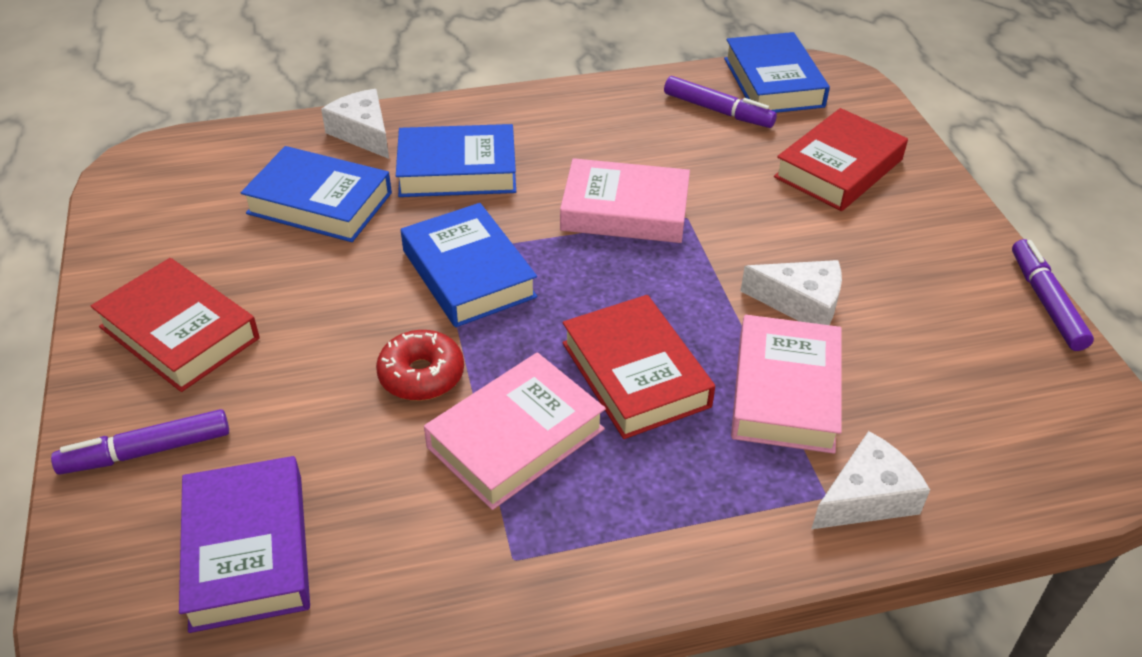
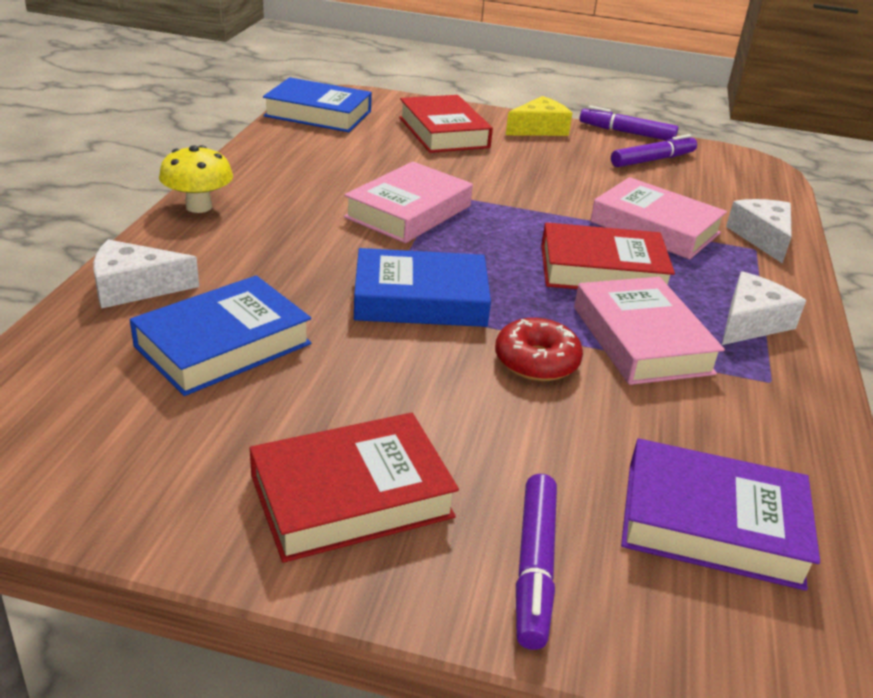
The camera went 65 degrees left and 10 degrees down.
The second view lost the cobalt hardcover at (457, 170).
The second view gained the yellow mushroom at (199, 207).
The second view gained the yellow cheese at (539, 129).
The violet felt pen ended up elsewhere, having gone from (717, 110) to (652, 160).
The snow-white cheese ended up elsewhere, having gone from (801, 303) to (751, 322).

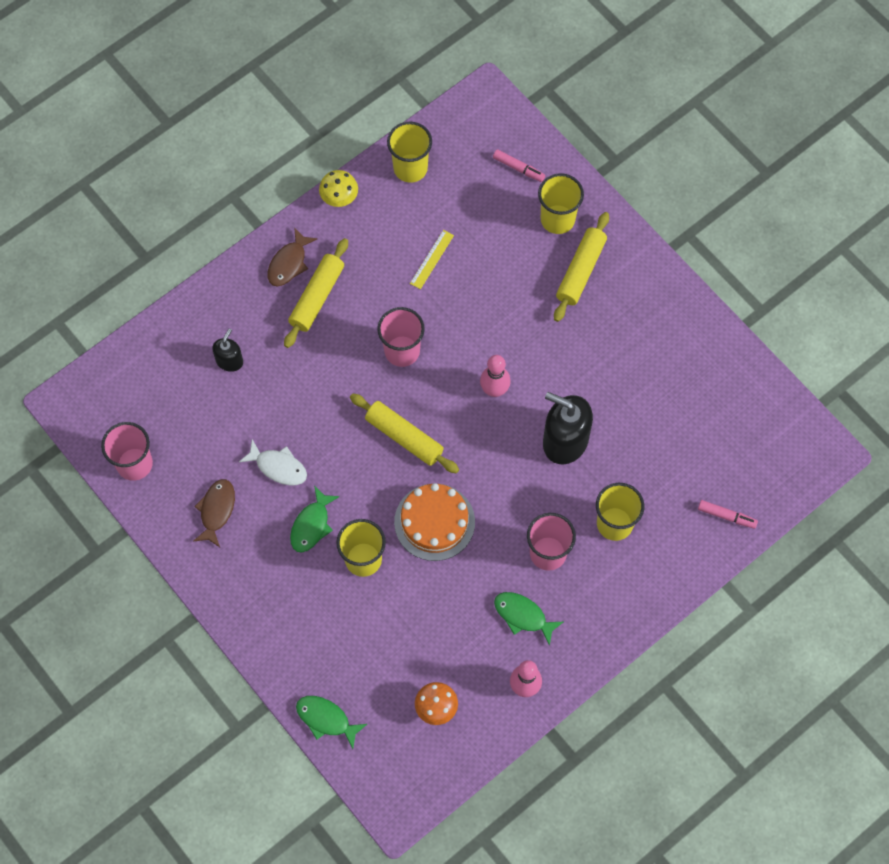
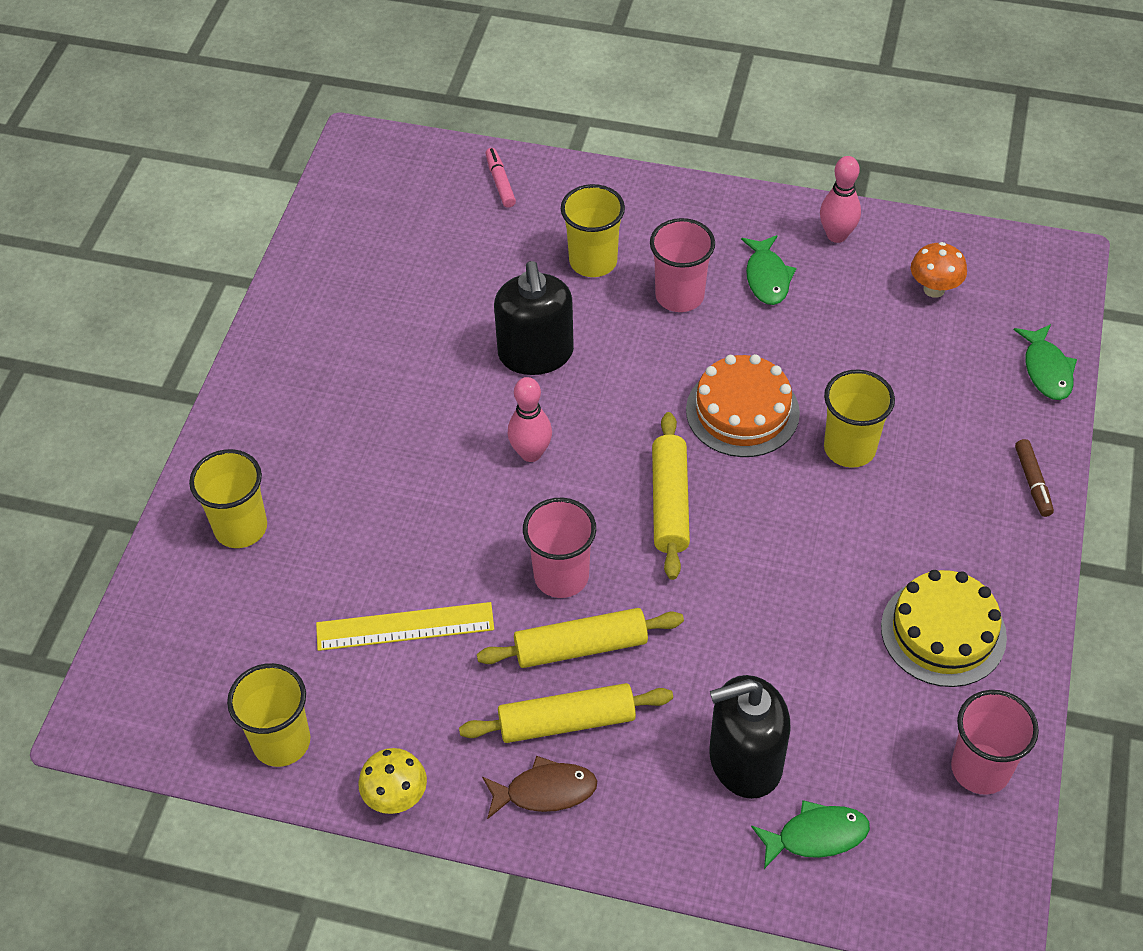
The camera went 125 degrees left and 15 degrees down.
The second view lost the snow-white fish at (278, 467).
The second view lost the pink felt pen at (518, 168).
The second view gained the russet felt pen at (1032, 482).
The emerald fish ended up elsewhere, having gone from (312, 525) to (816, 836).
The yellow rolling pin ended up elsewhere, having gone from (580, 271) to (581, 647).
Where the russet fish stood at (216, 510), the yellow layer cake came to stand at (943, 632).
The size of the black soap dispenser at (229, 361) changed by a factor of 1.88.
The size of the yellow straightedge at (432, 259) changed by a factor of 1.61.

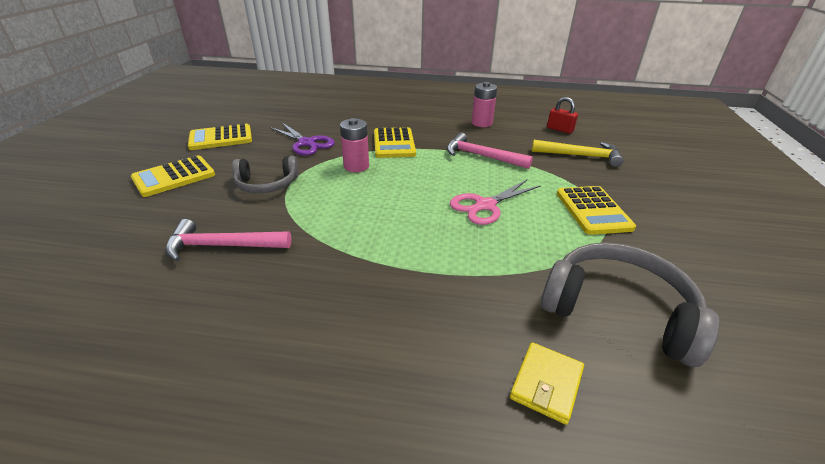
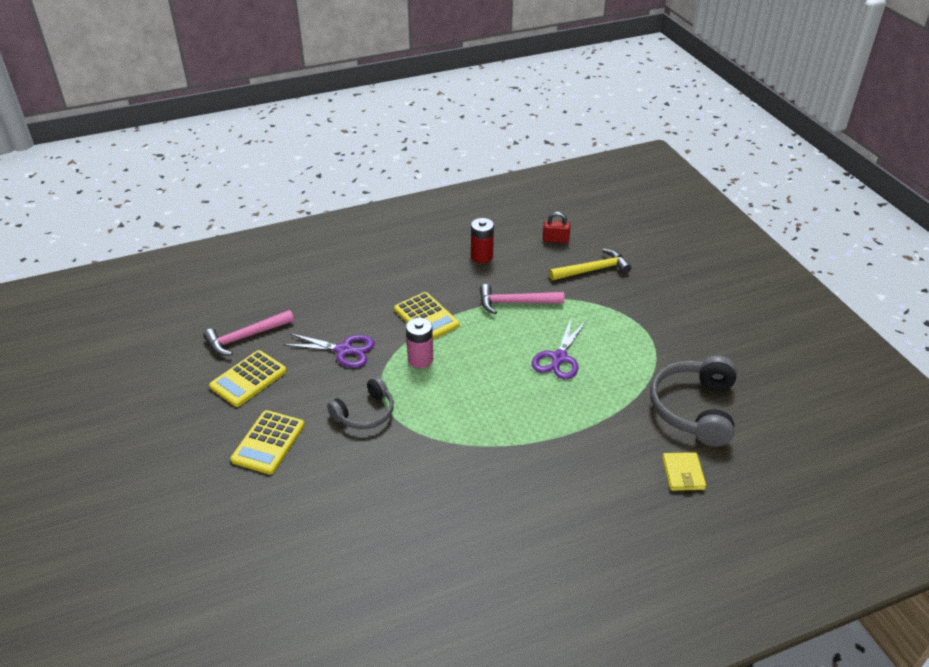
The camera went 30 degrees left and 5 degrees up.
The second view lost the yellow calculator at (593, 210).
The pink carpenter's hammer ended up elsewhere, having gone from (222, 246) to (245, 337).
What was the pink scissors at (485, 205) turned into the violet scissors at (559, 358).
What was the pink battery at (481, 123) turned into the crimson battery at (481, 256).
The gray headphones at (618, 310) ended up facing another way, 75 degrees counterclockwise from before.

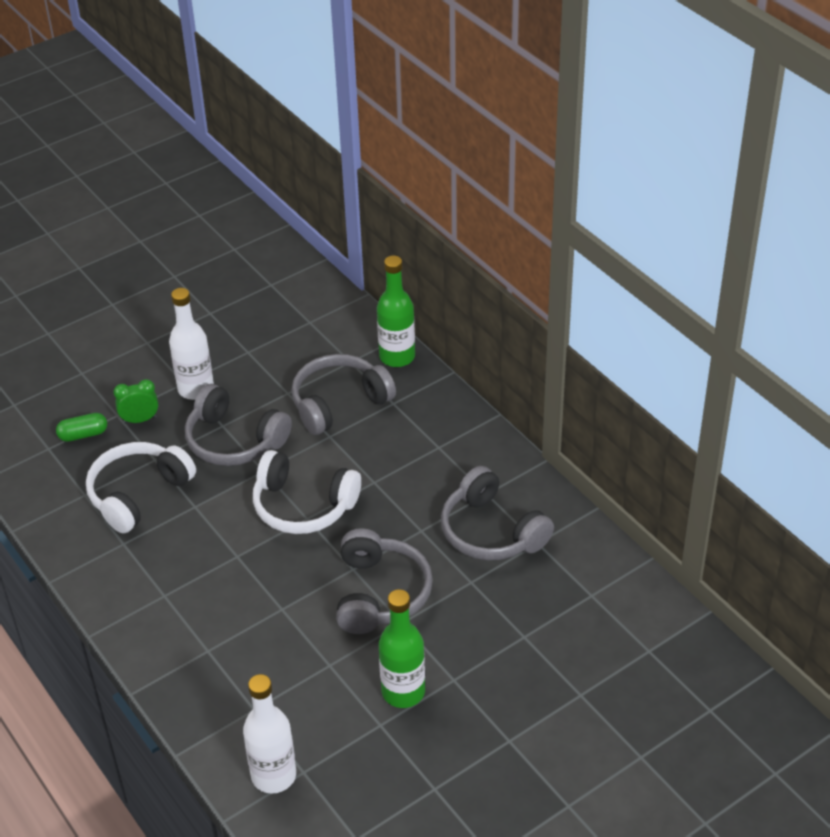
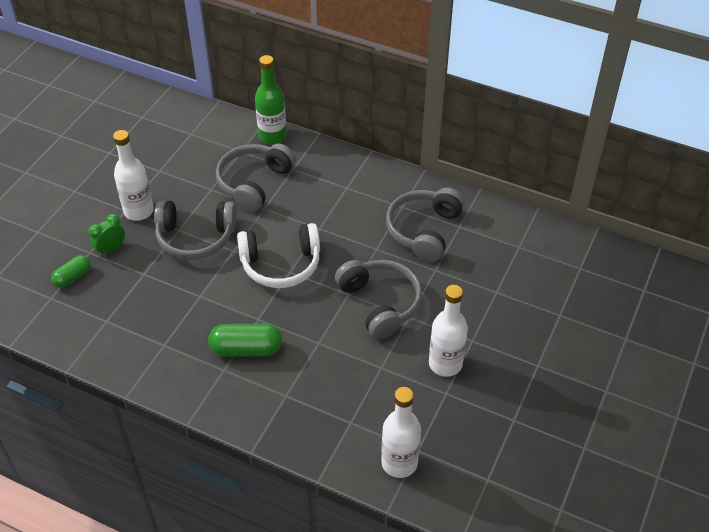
The camera went 30 degrees left and 5 degrees up.
The second view lost the snow-white headphones at (138, 494).
The second view gained the emerald pill shape at (246, 349).
What was the emerald bottle at (403, 692) turned into the snow-white bottle at (445, 364).
The gray headphones at (492, 531) ended up facing another way, 90 degrees clockwise from before.

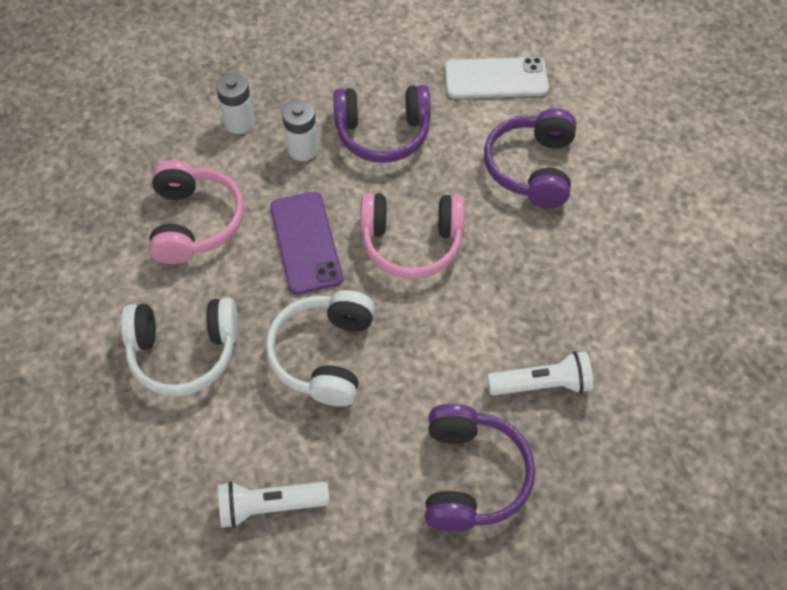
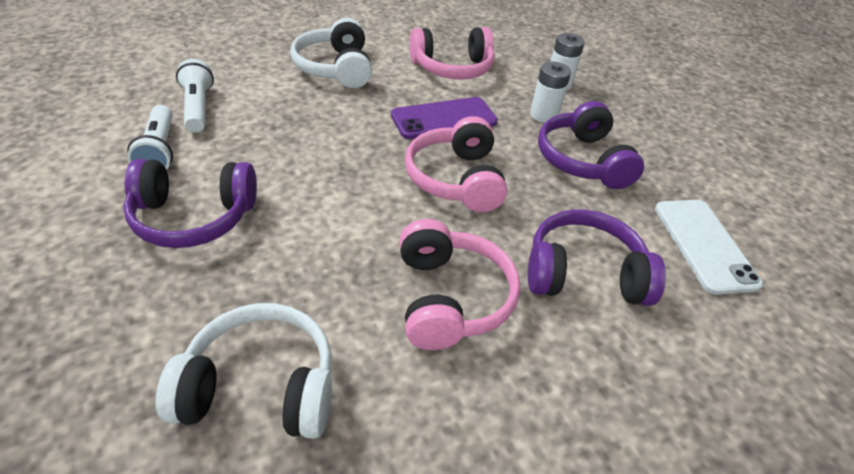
The camera went 80 degrees right and 15 degrees down.
The second view gained the pink headphones at (449, 298).
The snow-white headphones ended up elsewhere, having gone from (325, 355) to (260, 387).
The snow-white pocket torch ended up elsewhere, having gone from (542, 384) to (159, 151).

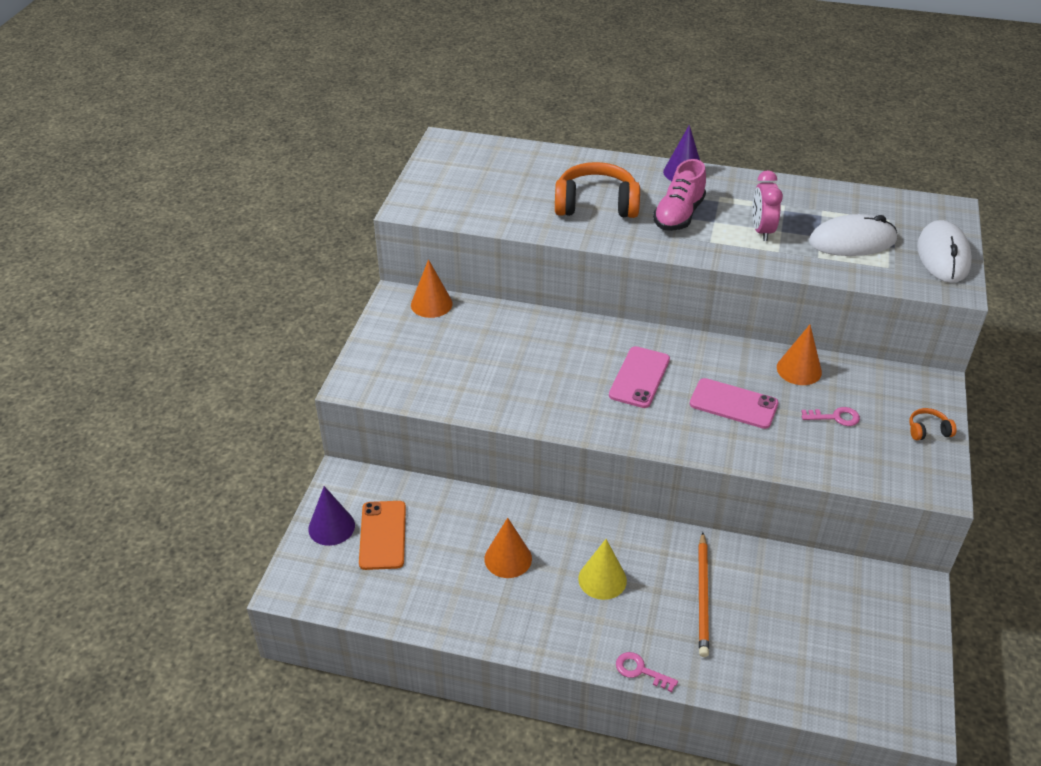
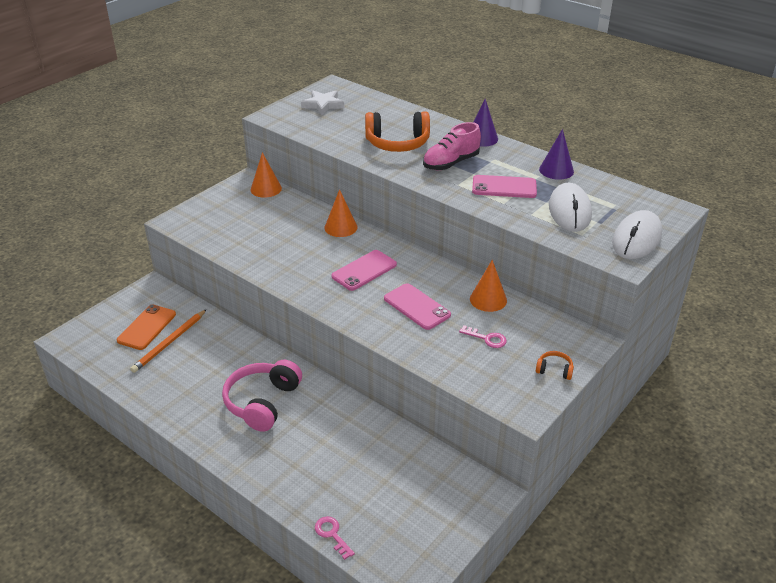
The camera went 25 degrees right and 5 degrees down.
The second view gained the snow-white five-pointed star at (323, 105).
The violet cone shape ended up elsewhere, having gone from (331, 527) to (556, 170).
The orange-coloured cone shape ended up elsewhere, having gone from (508, 558) to (341, 227).
The pink latchkey ended up elsewhere, having gone from (640, 671) to (332, 535).
The orange-coloured pencil ended up elsewhere, having gone from (703, 596) to (169, 342).
Where the yellow cone shape stood at (602, 579), the pink headphones came to stand at (262, 402).
Where the pink bedside clock stood at (761, 230), the pink smartphone came to stand at (504, 187).
The orange-coloured headphones at (596, 205) ended up facing another way, 150 degrees clockwise from before.
The snow-white PC mouse at (852, 241) ended up facing another way, 75 degrees clockwise from before.

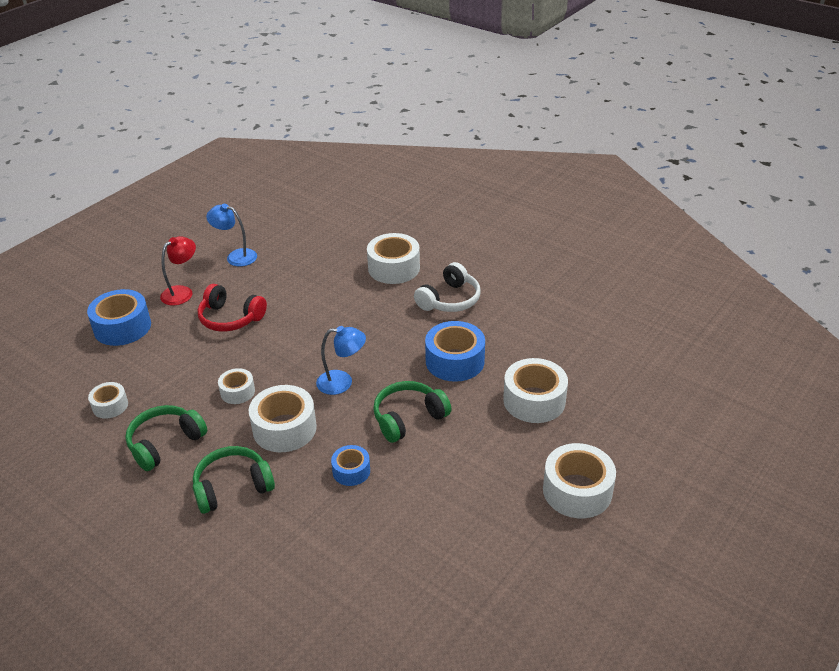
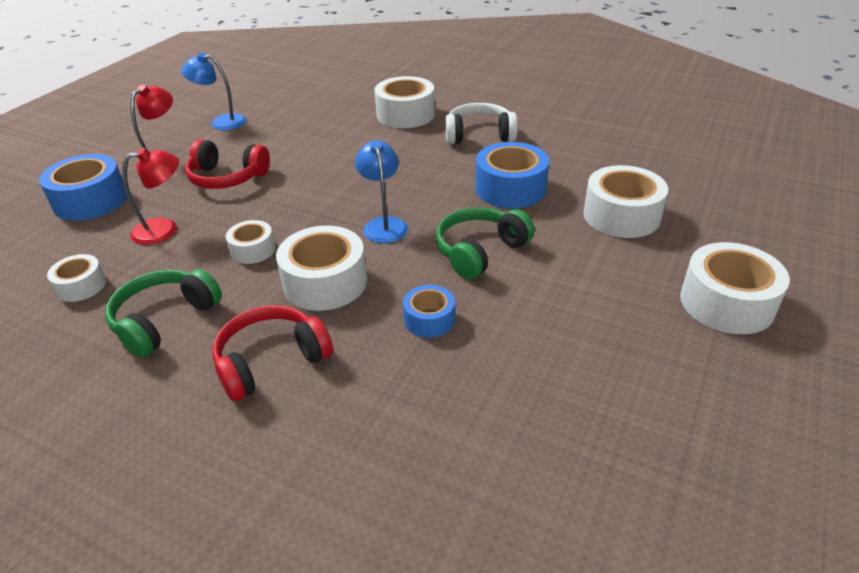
The camera went 10 degrees left and 0 degrees up.
The second view gained the crimson reading lamp at (164, 229).
What was the emerald headphones at (232, 487) turned into the crimson headphones at (271, 361).
The cobalt reading lamp at (342, 382) ended up facing another way, 90 degrees counterclockwise from before.
The snow-white headphones at (450, 300) ended up facing another way, 120 degrees counterclockwise from before.

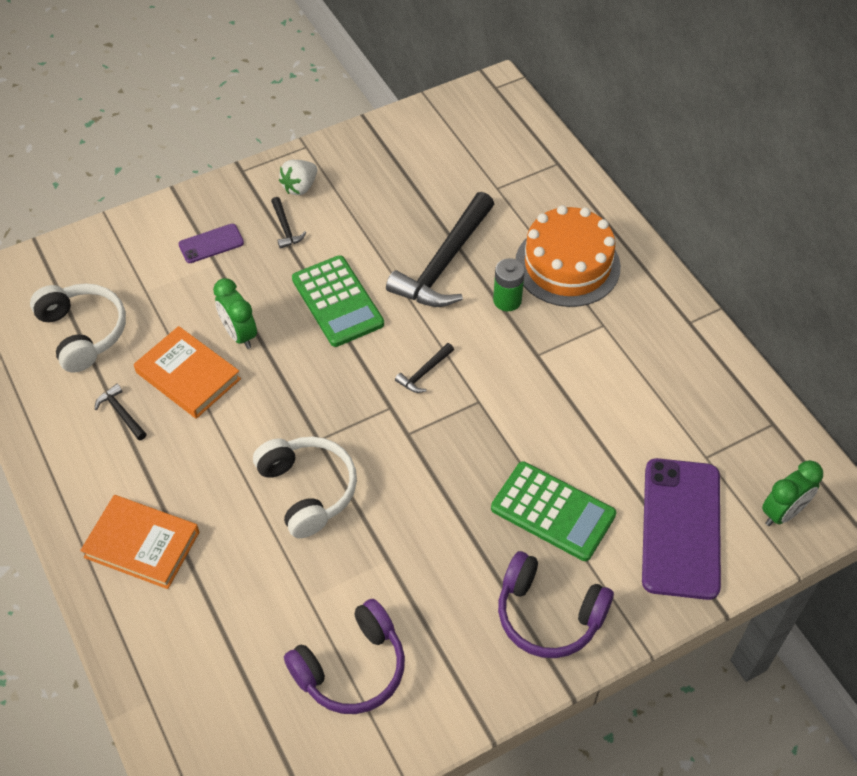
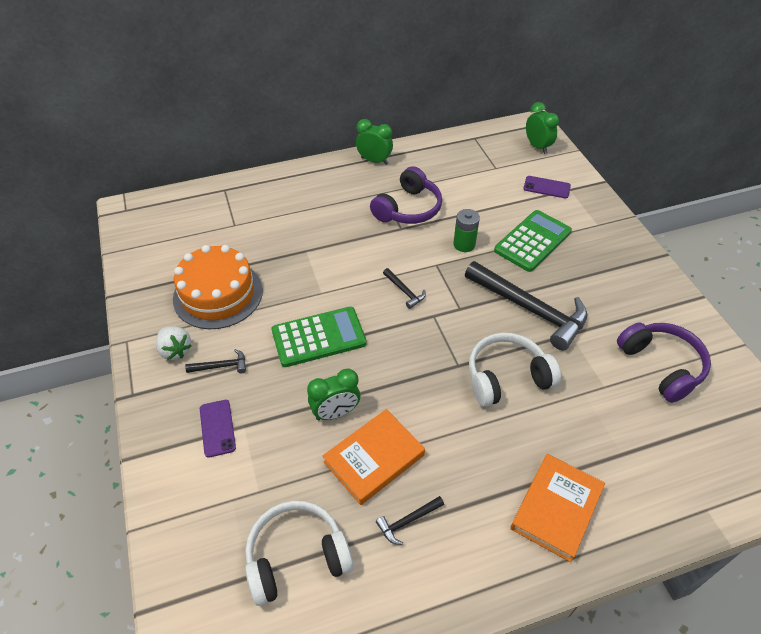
The camera went 80 degrees left and 5 degrees down.
The second view gained the emerald bedside clock at (374, 161).
The black carpenter's hammer ended up elsewhere, having gone from (444, 263) to (530, 309).
The emerald battery ended up elsewhere, having gone from (507, 300) to (464, 244).
The violet headphones ended up elsewhere, having gone from (548, 615) to (408, 209).
The orange-coloured layer cake ended up elsewhere, having gone from (567, 265) to (218, 294).
The size of the violet smartphone at (680, 528) changed by a factor of 0.47.

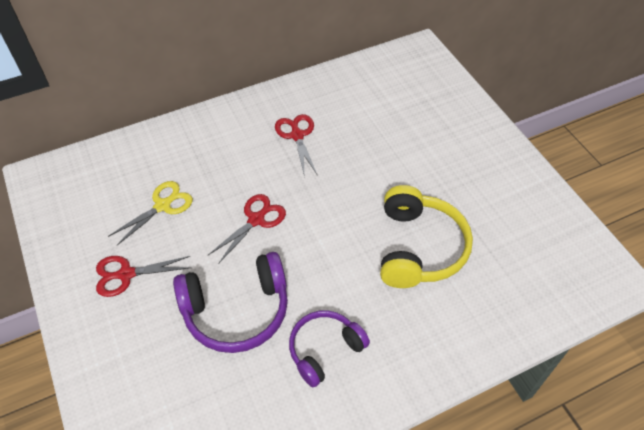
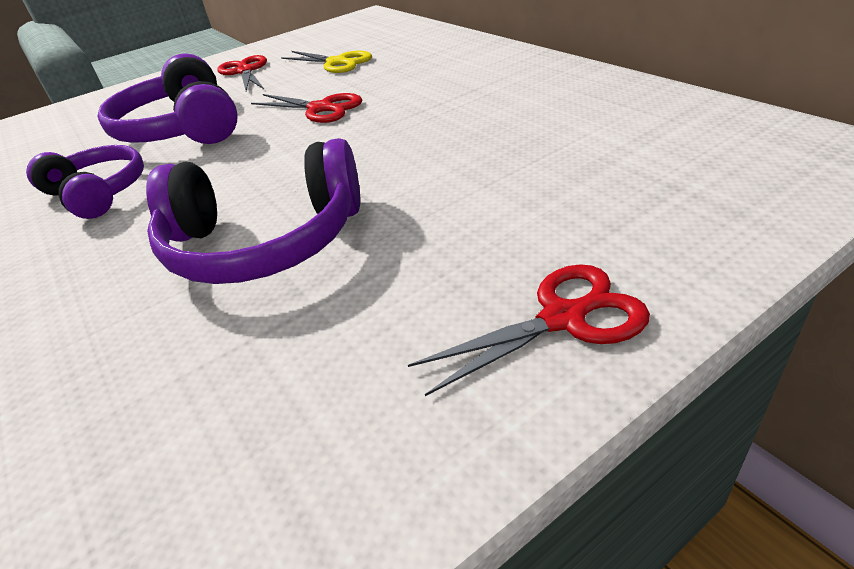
The camera went 85 degrees right and 15 degrees down.
The crimson scissors ended up elsewhere, having gone from (297, 135) to (563, 318).
What was the yellow headphones at (419, 248) turned into the violet headphones at (265, 242).

